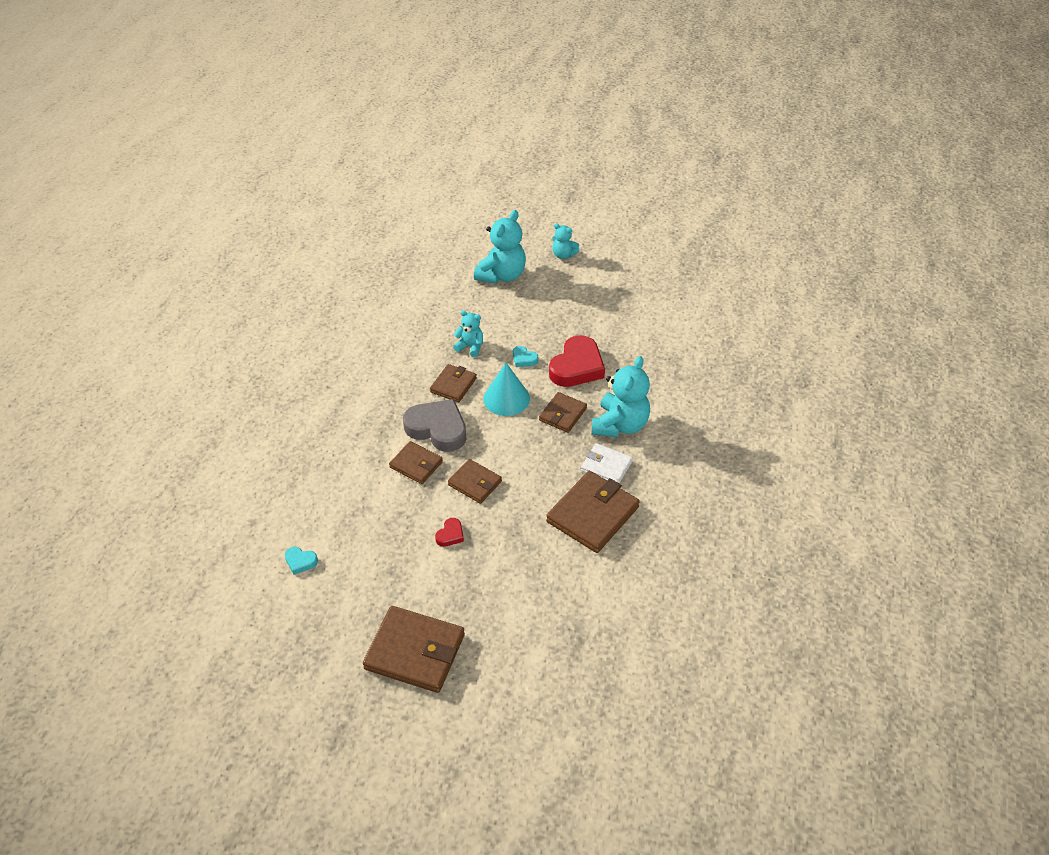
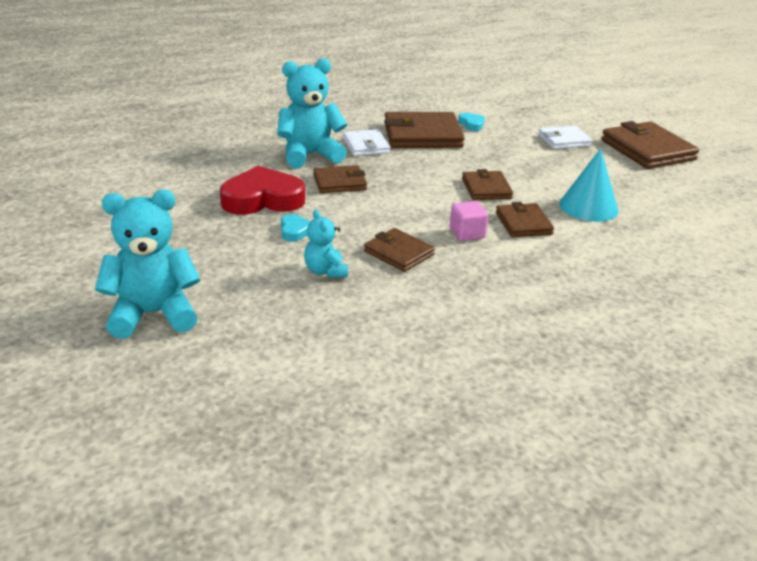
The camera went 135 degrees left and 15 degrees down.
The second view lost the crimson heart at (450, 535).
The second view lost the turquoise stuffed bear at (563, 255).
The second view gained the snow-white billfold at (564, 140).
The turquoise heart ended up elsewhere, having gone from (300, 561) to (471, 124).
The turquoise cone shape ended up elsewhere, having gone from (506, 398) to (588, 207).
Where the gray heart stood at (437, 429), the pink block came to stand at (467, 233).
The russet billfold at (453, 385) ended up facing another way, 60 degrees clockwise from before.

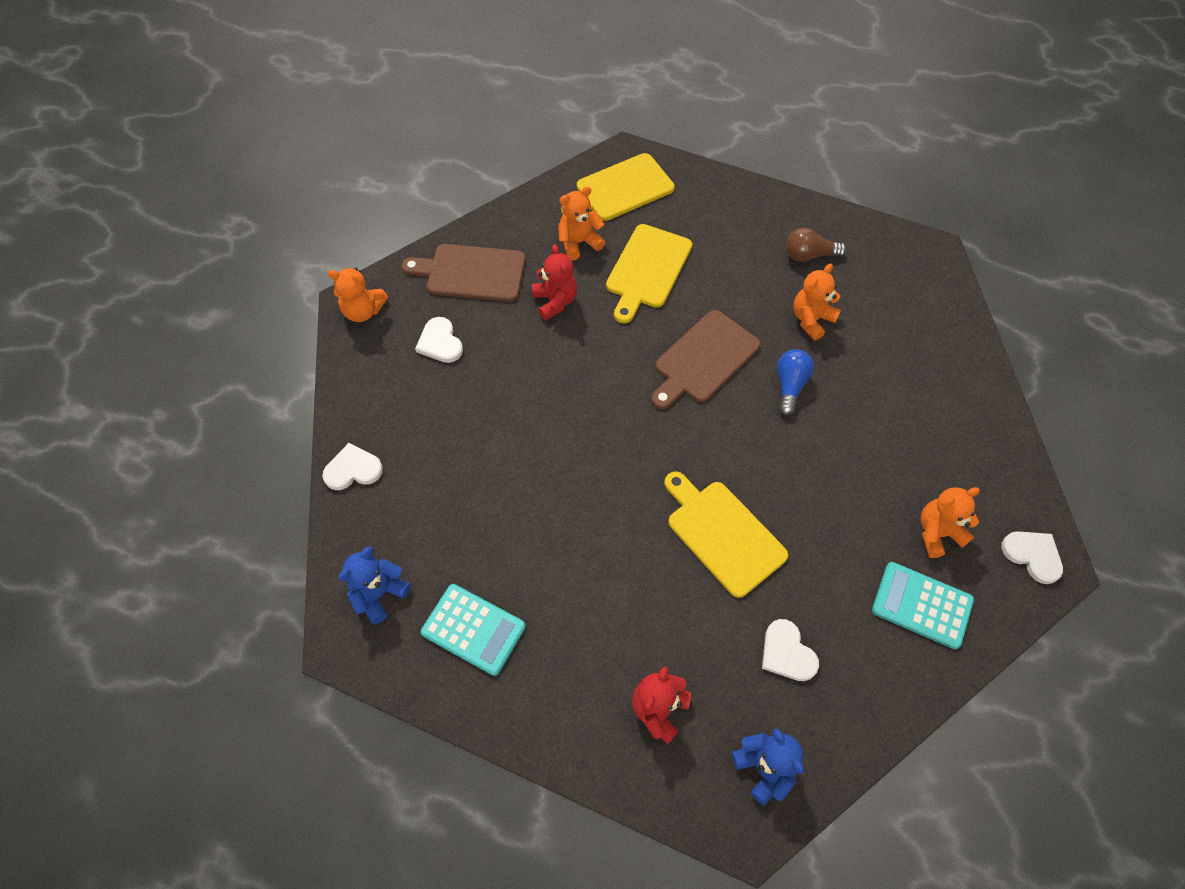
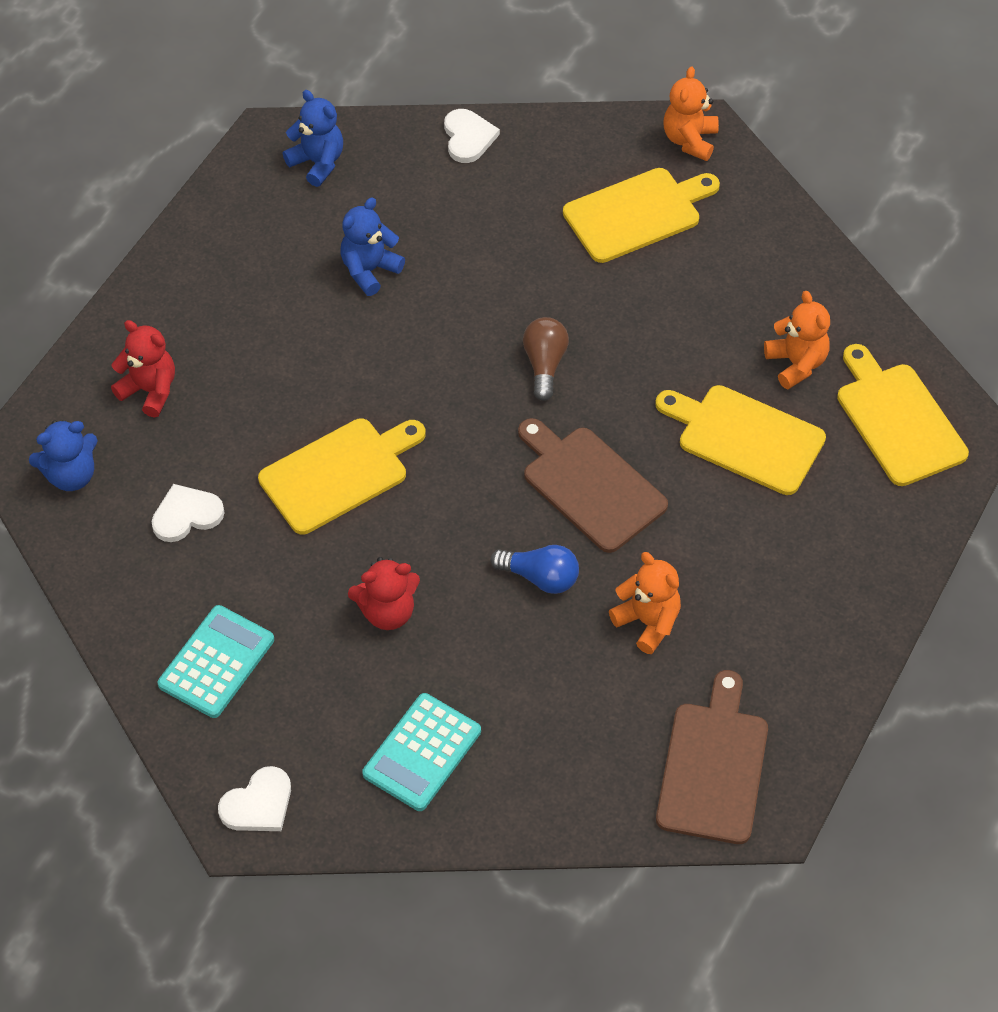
The camera went 95 degrees right and 5 degrees down.
The second view lost the orange-coloured stuffed bear at (937, 533).
The second view gained the cobalt stuffed bear at (369, 270).
The russet bread board ended up elsewhere, having gone from (471, 273) to (713, 766).
The turquoise calculator ended up elsewhere, having gone from (473, 629) to (422, 752).
The crimson stuffed bear ended up elsewhere, having gone from (555, 301) to (387, 612).
The russet bulb ended up elsewhere, having gone from (809, 255) to (544, 364).
Where the snow-white heart stood at (440, 342), the yellow bread board came to stand at (637, 214).

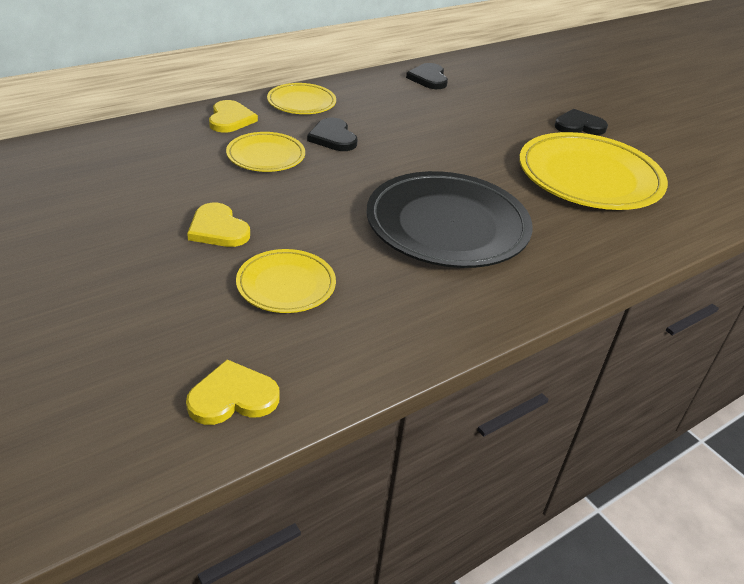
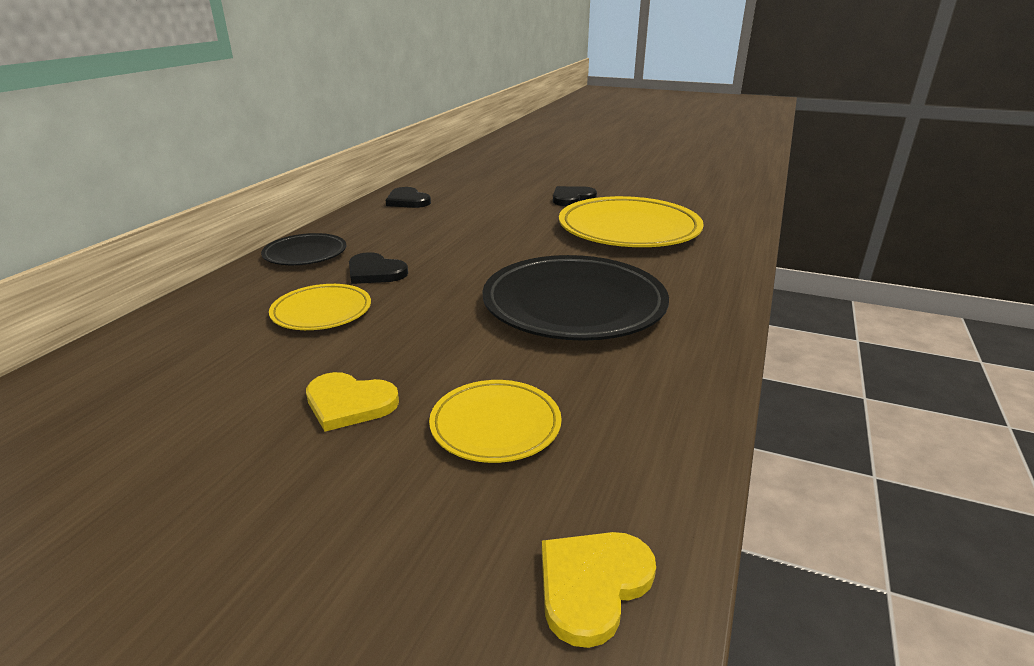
The camera went 30 degrees left and 10 degrees down.
The second view lost the yellow heart at (230, 119).
What was the yellow plate at (301, 102) turned into the black plate at (305, 254).

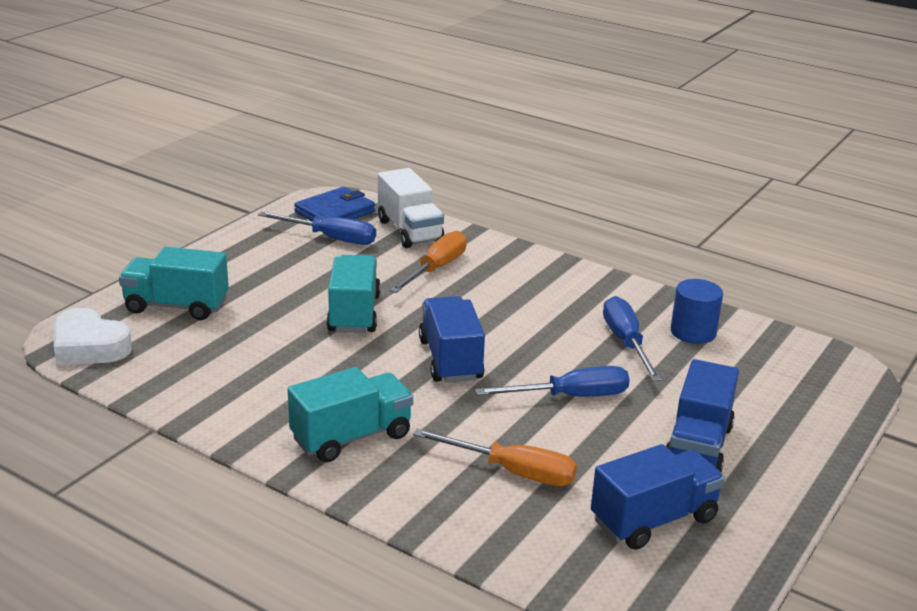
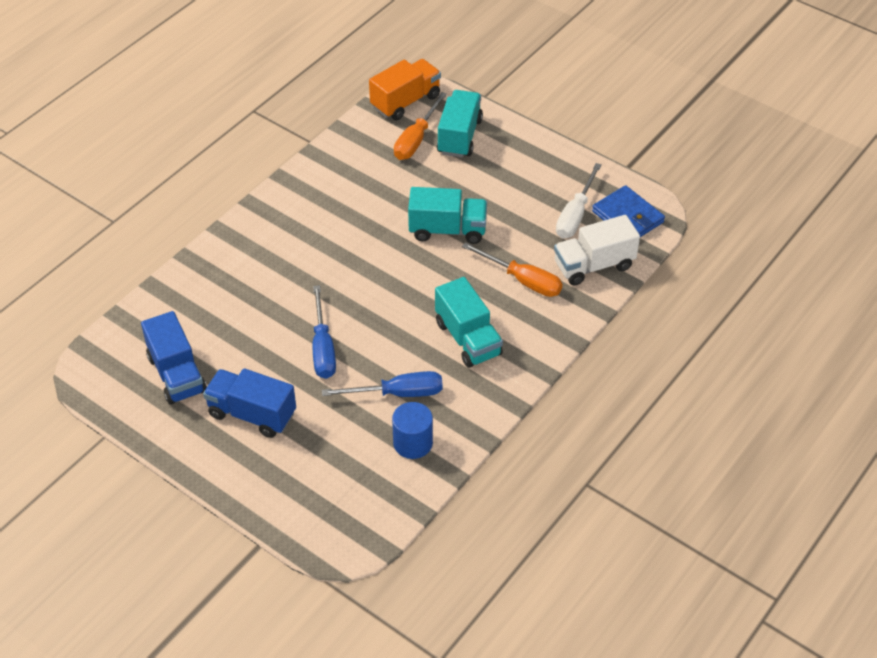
The camera went 95 degrees right and 20 degrees up.
The second view lost the cobalt toy truck at (450, 360).
The turquoise toy truck ended up elsewhere, having gone from (351, 437) to (468, 339).
The orange-coloured screwdriver ended up elsewhere, having gone from (513, 472) to (416, 139).
Where the snow-white heart stood at (89, 346), the orange-coloured toy truck came to stand at (405, 102).
What was the cobalt screwdriver at (331, 238) turned into the snow-white screwdriver at (575, 215).

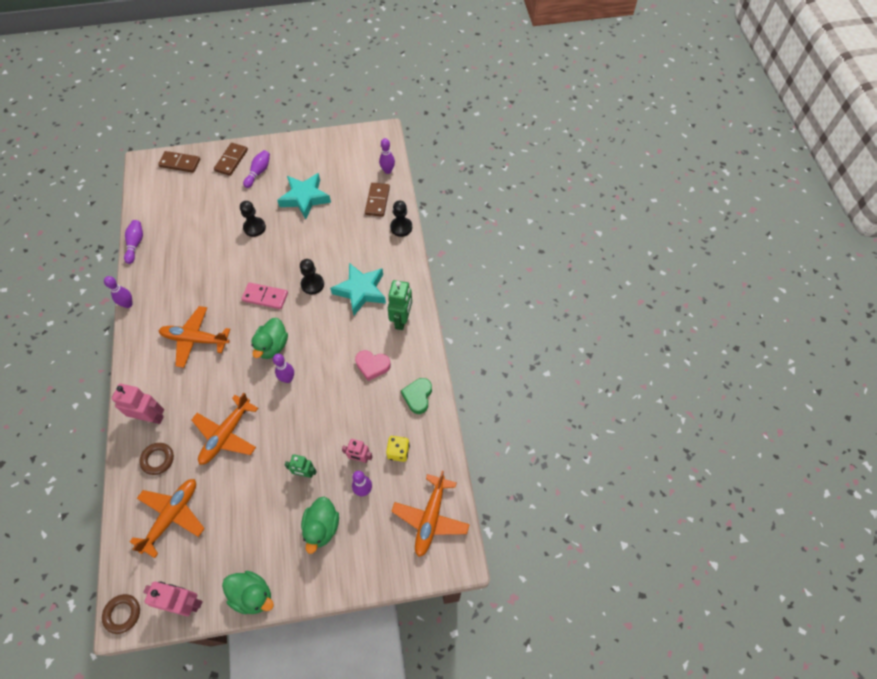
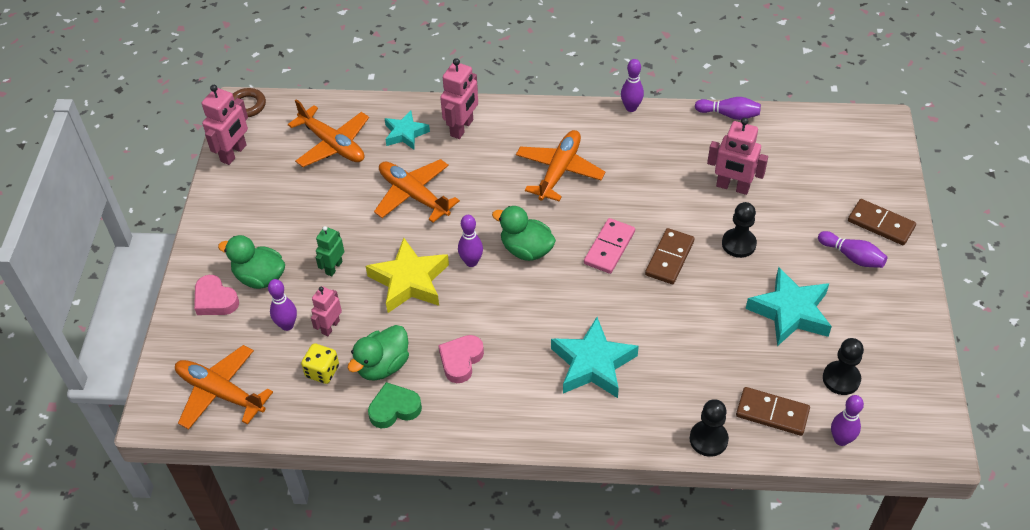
The camera went 105 degrees right and 10 degrees down.
The second view lost the emerald toy robot at (402, 320).
The second view gained the pink heart at (215, 300).
The second view gained the yellow five-pointed star at (409, 281).
The second view gained the pink toy robot at (732, 187).
The russet domino ended up elsewhere, having gone from (180, 163) to (669, 258).
The emerald toy duck ended up elsewhere, having gone from (252, 595) to (383, 365).
The black game pawn ended up elsewhere, having gone from (312, 284) to (841, 379).
Where the russet torus stood at (158, 459), the turquoise five-pointed star came to stand at (405, 133).
The emerald heart at (418, 396) ended up facing another way, 45 degrees counterclockwise from before.

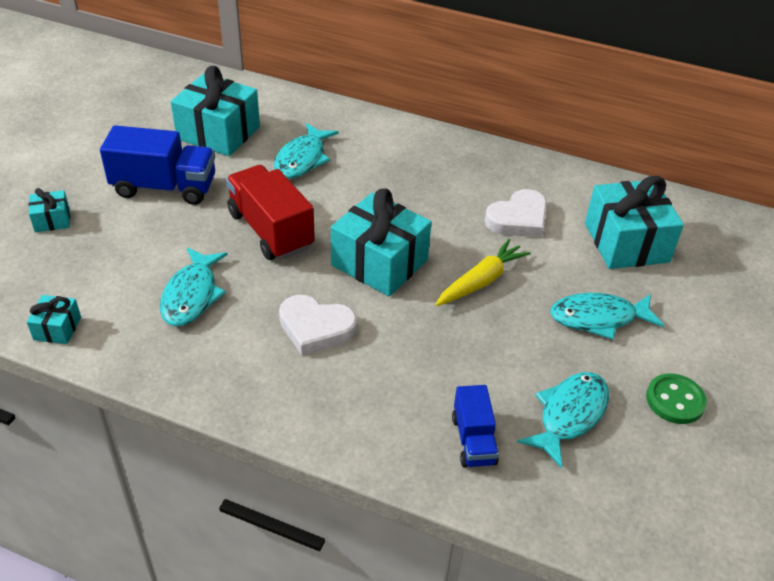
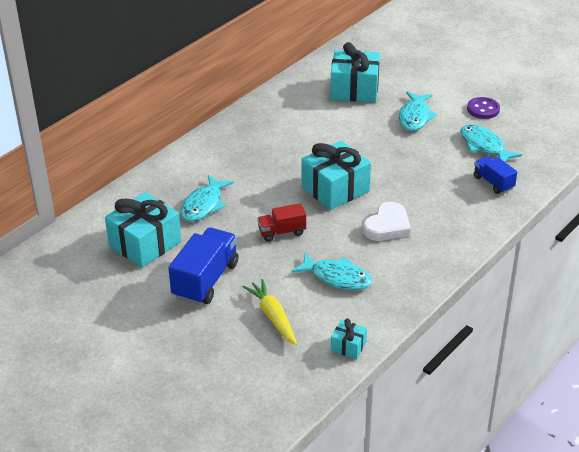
The camera went 70 degrees left and 5 degrees down.
The second view lost the turquoise wrapped gift at (52, 220).
The second view lost the snow-white heart at (518, 219).
The yellow toy carrot ended up elsewhere, having gone from (481, 281) to (273, 317).
What was the emerald button at (675, 400) turned into the violet button at (483, 109).
The turquoise fish at (302, 159) ended up facing another way, 75 degrees clockwise from before.
The cobalt toy truck at (473, 440) ended up facing another way, 135 degrees counterclockwise from before.
The size of the crimson toy truck at (271, 230) changed by a factor of 0.58.

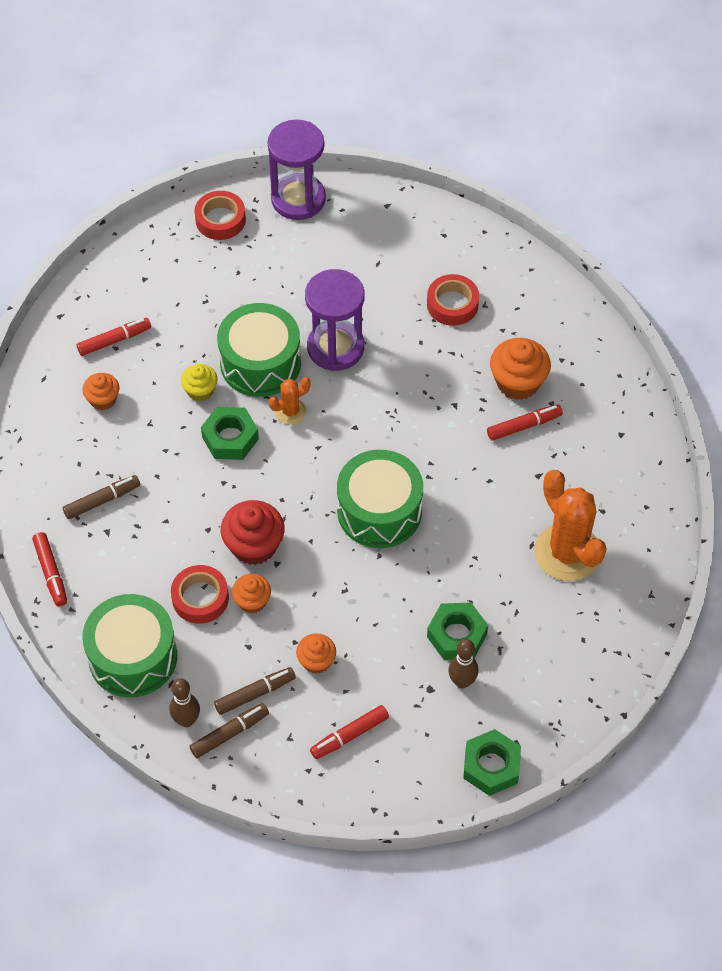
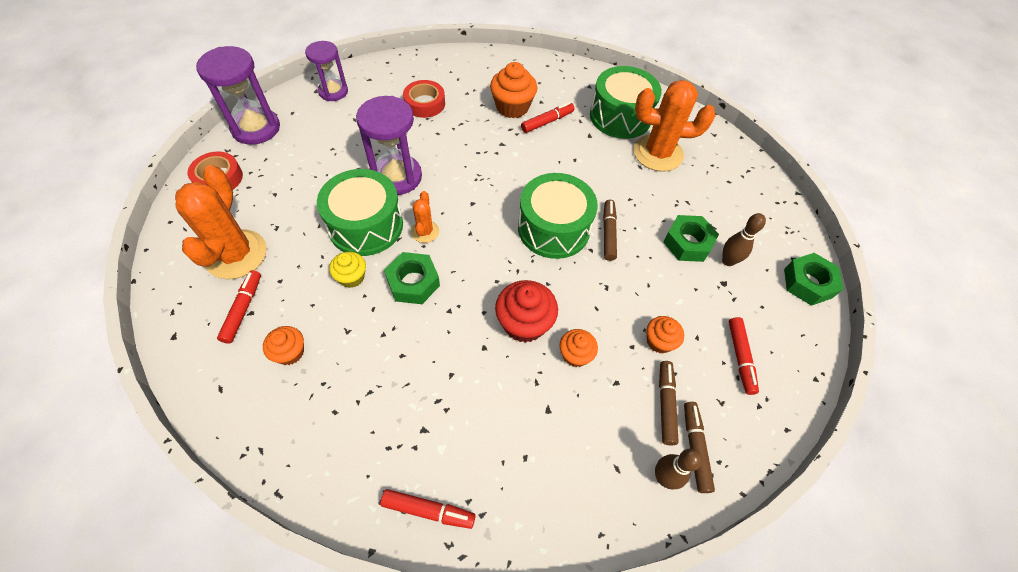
The camera went 60 degrees left and 0 degrees up.
The second view lost the crimson tape at (200, 598).
The second view gained the orange-coloured cactus at (236, 254).
The second view gained the violet sandglass at (333, 91).
The russet felt pen ended up elsewhere, having gone from (102, 500) to (608, 233).
The emerald snare drum ended up elsewhere, having gone from (133, 656) to (620, 116).
The crimson felt pen at (524, 426) ended up facing another way, 45 degrees clockwise from before.

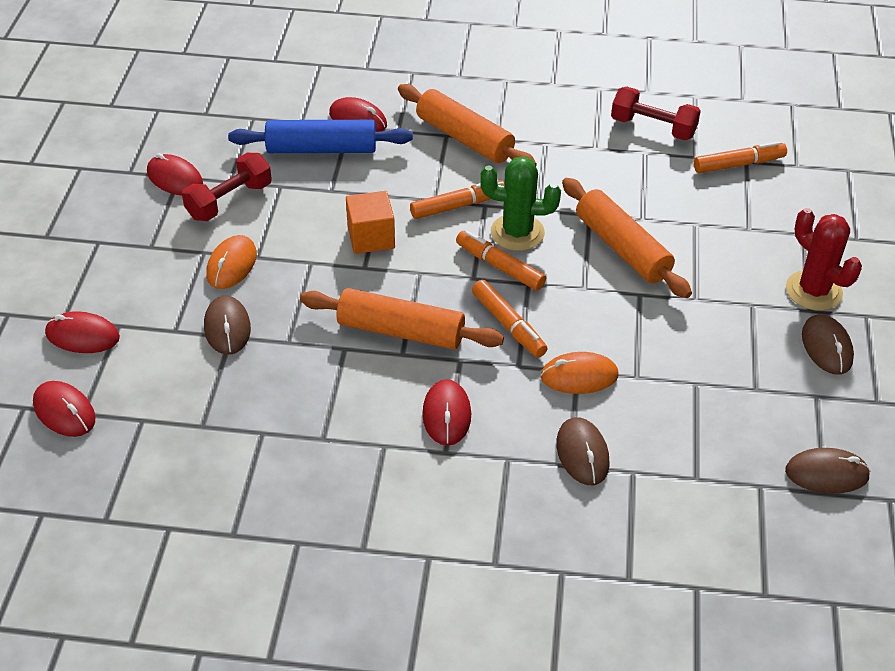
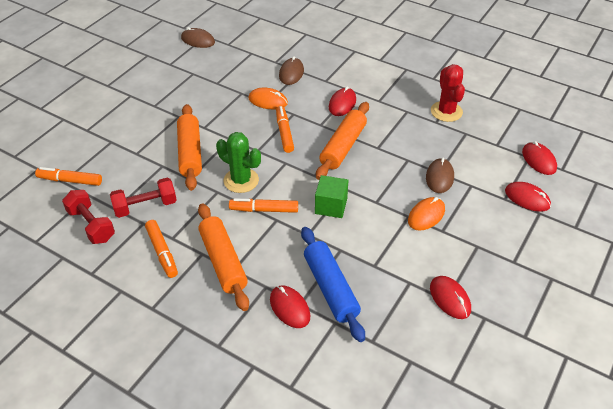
The camera went 155 degrees left and 0 degrees up.
The second view lost the russet PC mouse at (826, 347).
The crimson hand weight ended up elsewhere, having gone from (229, 201) to (145, 206).
The orange-coloured felt pen ended up elsewhere, having gone from (500, 266) to (162, 252).
The crimson cactus ended up elsewhere, having gone from (813, 291) to (446, 112).
What was the orange-coloured block at (371, 237) turned into the emerald block at (331, 206).
The cobalt rolling pin at (321, 149) ended up facing another way, 45 degrees clockwise from before.
The orange-coloured rolling pin at (401, 331) ended up facing another way, 75 degrees clockwise from before.

